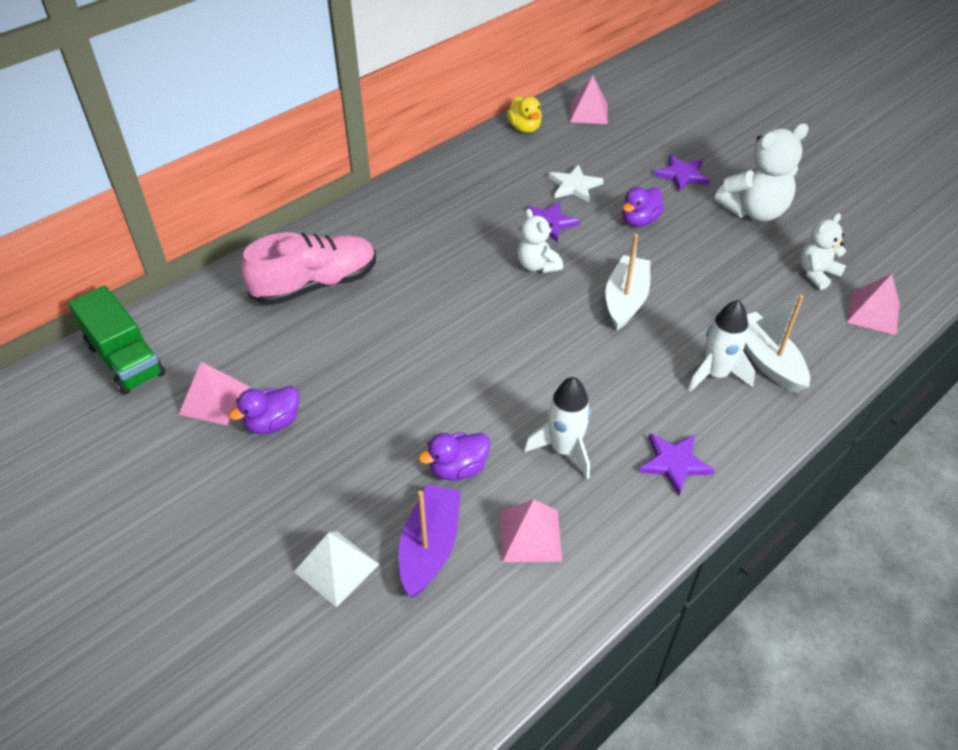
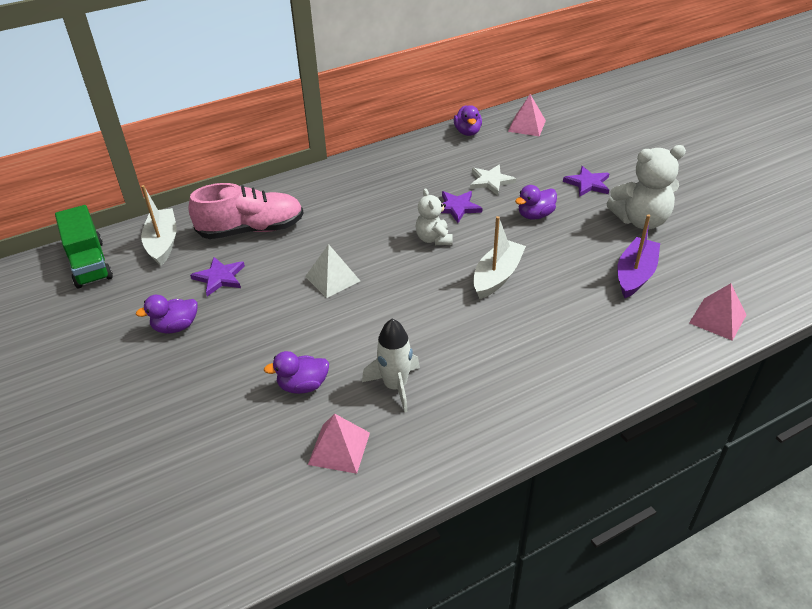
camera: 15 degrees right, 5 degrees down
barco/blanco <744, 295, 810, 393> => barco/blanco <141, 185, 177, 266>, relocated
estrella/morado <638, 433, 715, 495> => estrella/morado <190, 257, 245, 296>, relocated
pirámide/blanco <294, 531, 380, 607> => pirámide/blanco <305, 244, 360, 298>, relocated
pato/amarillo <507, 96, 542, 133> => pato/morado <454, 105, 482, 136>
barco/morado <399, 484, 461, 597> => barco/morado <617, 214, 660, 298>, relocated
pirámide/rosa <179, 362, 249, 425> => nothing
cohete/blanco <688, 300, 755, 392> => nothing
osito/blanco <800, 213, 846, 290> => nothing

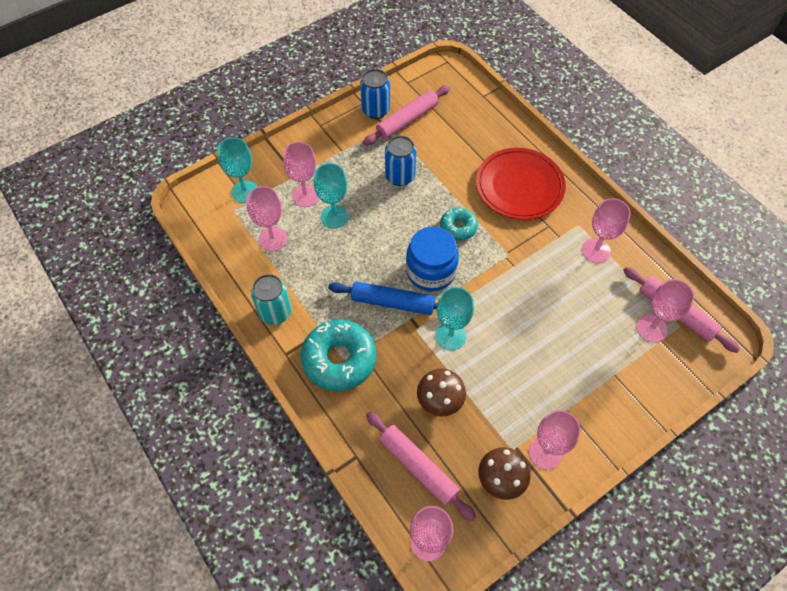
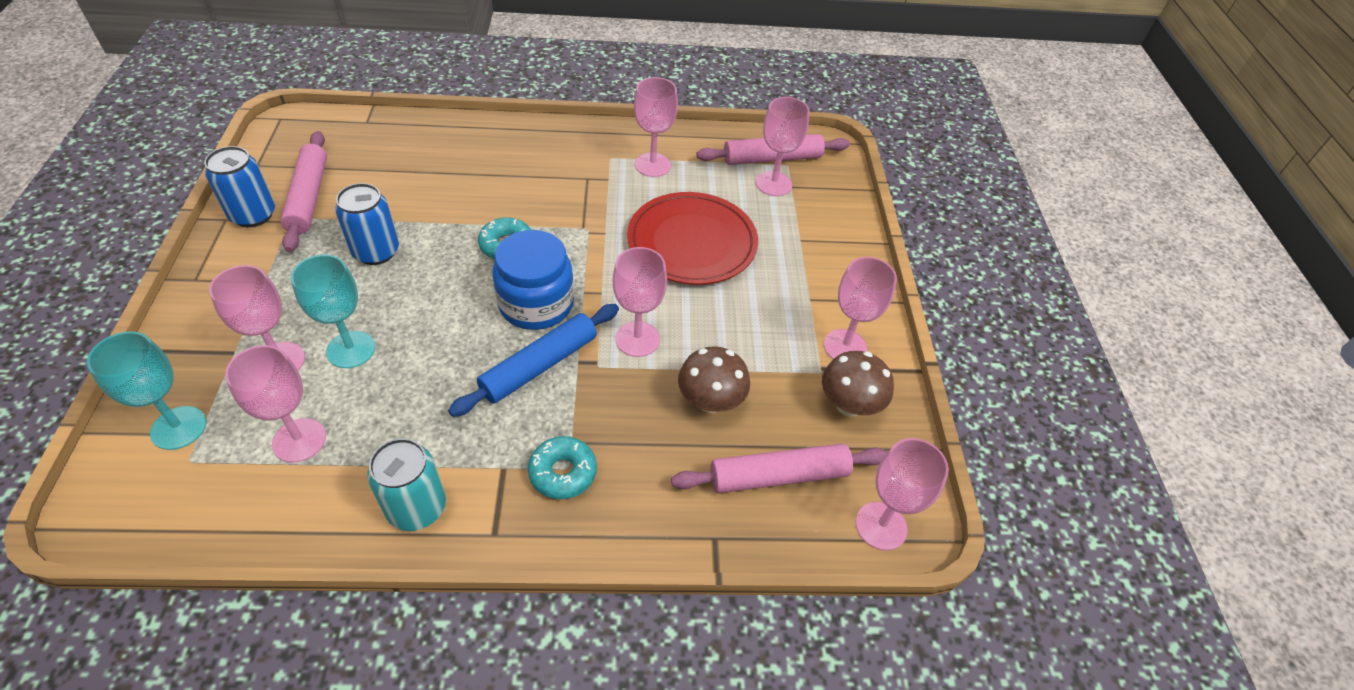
camera: 60 degrees left, 10 degrees down
rosquilla/turquesa <301, 319, 377, 391> => rosquilla/turquesa <528, 436, 597, 499>, x0.55
copa/turquesa <436, 287, 474, 350> => copa/rosa <613, 247, 667, 357>
plato/rojo <476, 148, 566, 220> => plato/rojo <627, 192, 758, 285>, relocated

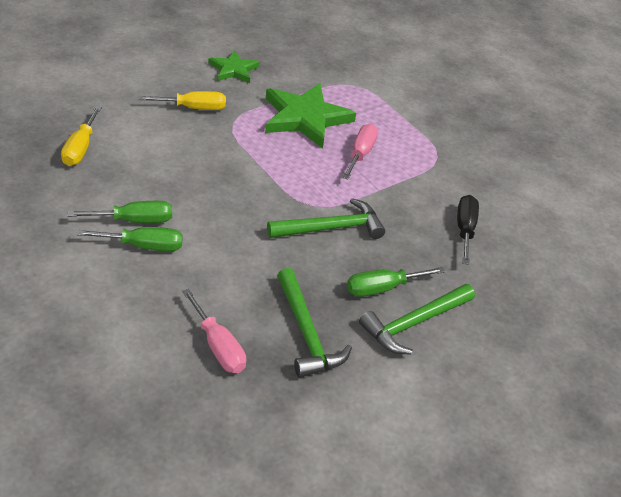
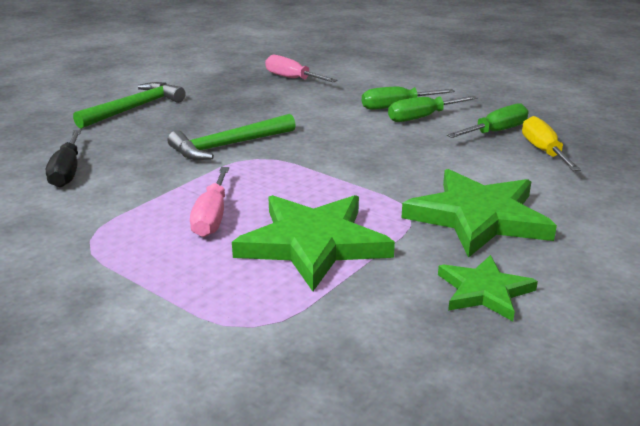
camera: 170 degrees right, 15 degrees down
destornillador/amarillo <138, 91, 226, 110> => estrella/verde <401, 169, 557, 258>
destornillador/verde <347, 267, 445, 297> => destornillador/verde <447, 103, 529, 138>, relocated
martillo/verde <277, 268, 352, 378> => nothing

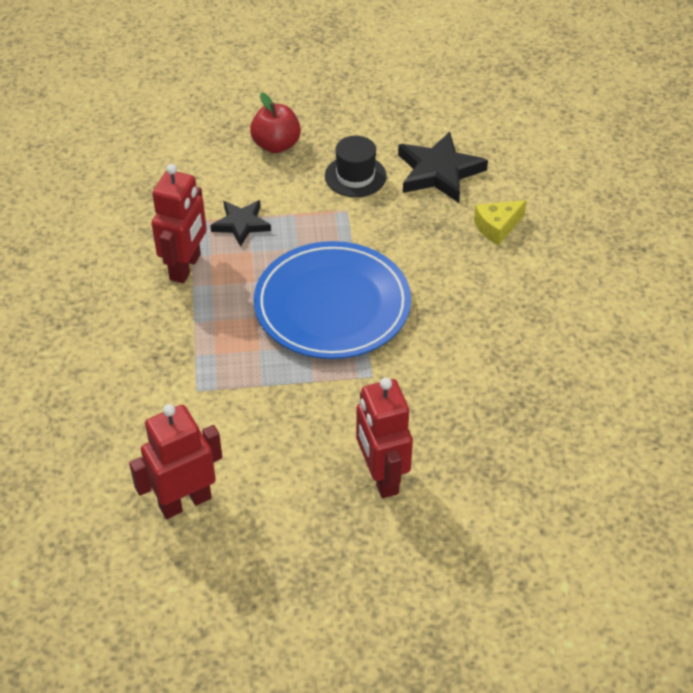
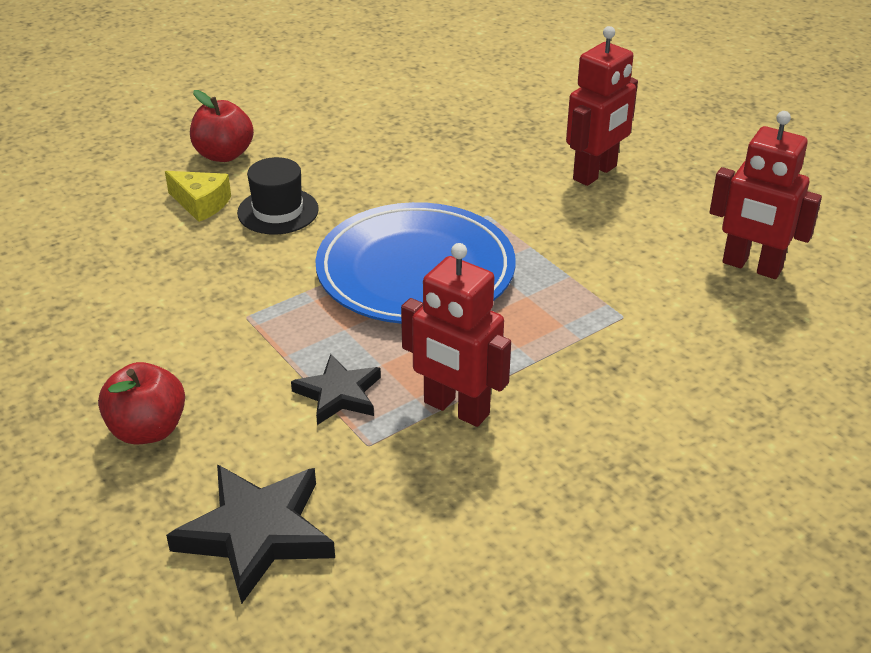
camera: 120 degrees left, 10 degrees down
estrella/negro <398, 132, 488, 203> => estrella/negro <166, 464, 335, 604>, relocated
nothing => manzana/rojo <190, 90, 254, 162>
sombrero/negro <325, 136, 387, 197> => sombrero/negro <237, 157, 319, 234>, relocated
robot/rojo <152, 164, 207, 283> => robot/rojo <401, 243, 511, 427>, 135 degrees counterclockwise

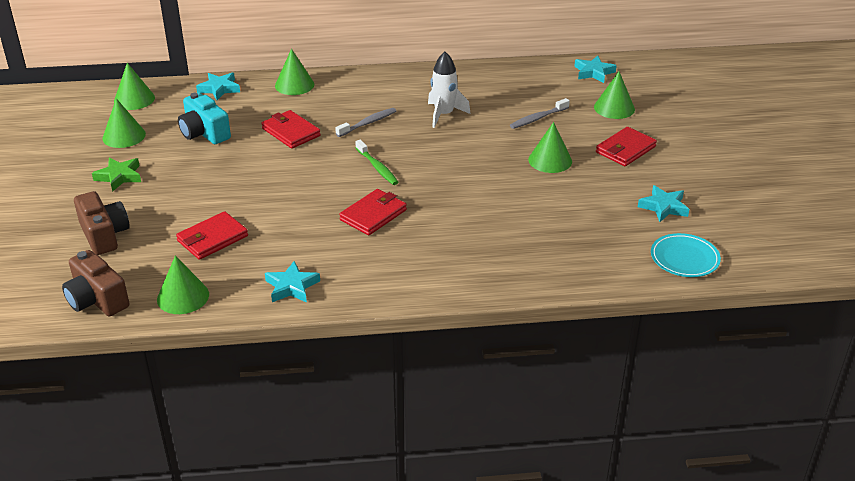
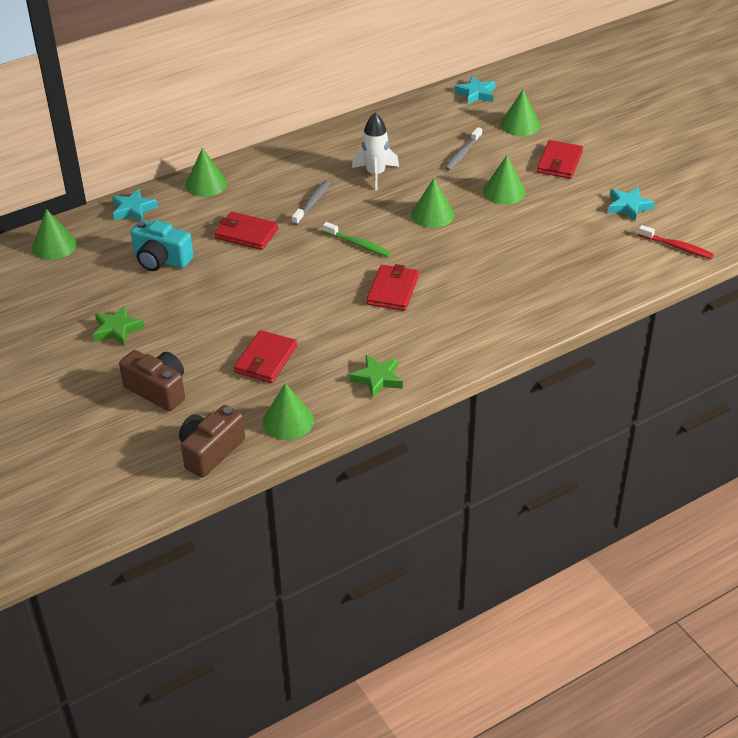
camera: 25 degrees left, 5 degrees up
cámara/marrón <62, 250, 129, 316> => cámara/marrón <179, 405, 245, 478>, 105 degrees clockwise
estrella/turquesa <265, 261, 320, 303> => estrella/verde <349, 355, 403, 399>
cono/verde <102, 98, 146, 148> => cono/verde <411, 178, 455, 228>, relocated
plato/turquesa <651, 233, 721, 277> => cepillo de dientes/rojo <638, 225, 714, 259>

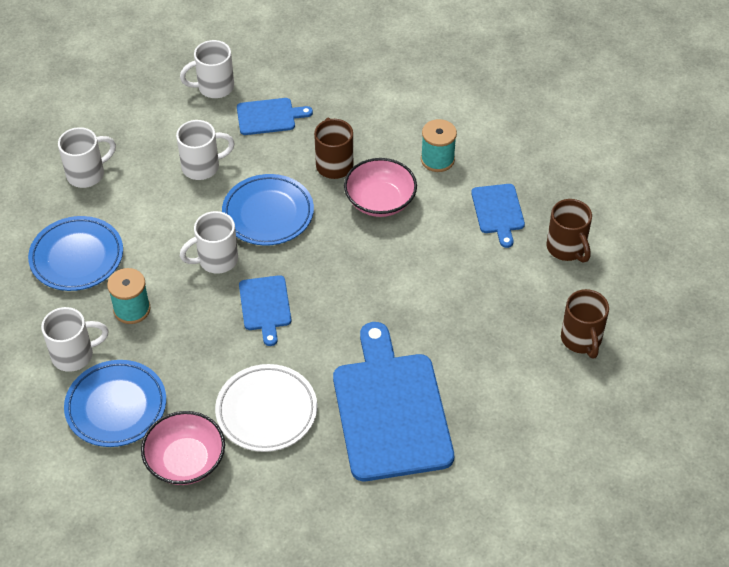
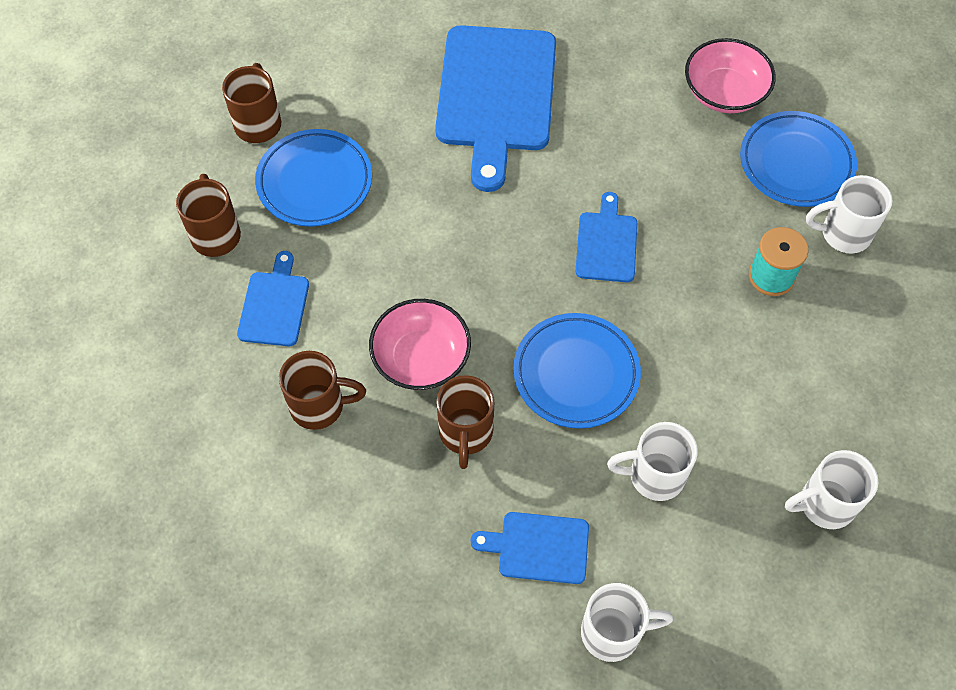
camera: 165 degrees left, 10 degrees up
plato/azul <28, 216, 123, 291> => plato/azul <255, 129, 372, 227>, relocated
carrete/turquesa <421, 119, 457, 172> => taza/marrón <279, 351, 366, 430>
taza/blanco <180, 211, 238, 274> => nothing
plato/blanco <215, 364, 317, 452> => nothing

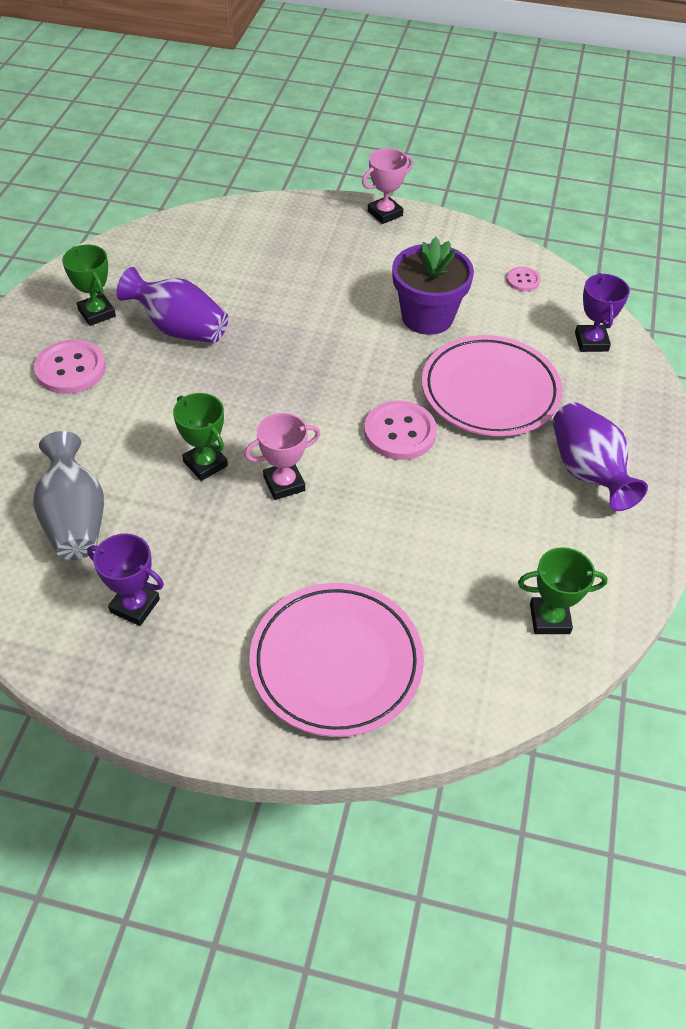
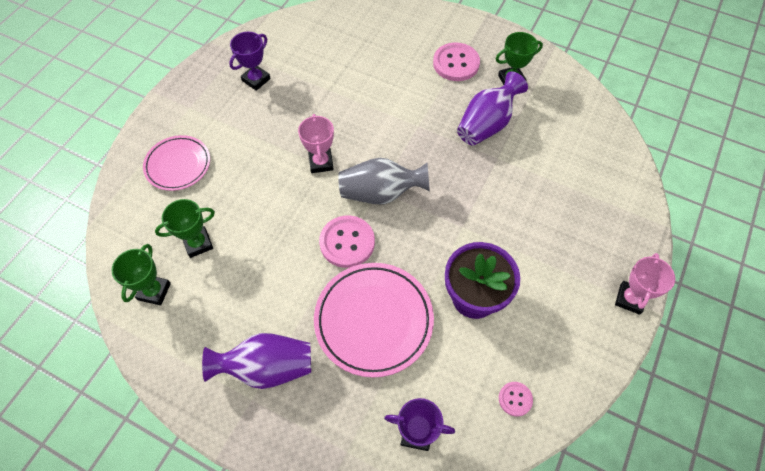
camera: 105 degrees right, 10 degrees up
plato/rosa <249, 583, 424, 737> => plato/rosa <143, 135, 210, 191>, x0.64
trofeo/verde <173, 393, 228, 481> => trofeo/verde <155, 199, 215, 258>, relocated
florero/gris <33, 431, 104, 560> => florero/gris <338, 158, 430, 205>, relocated
trofeo/rosa <362, 148, 413, 224> => trofeo/rosa <615, 253, 675, 315>, 45 degrees clockwise

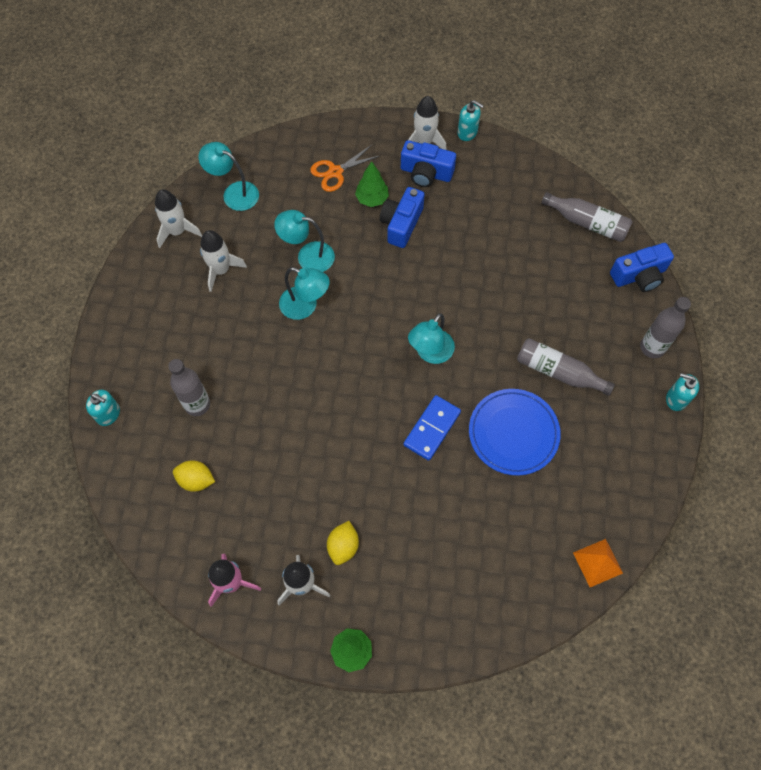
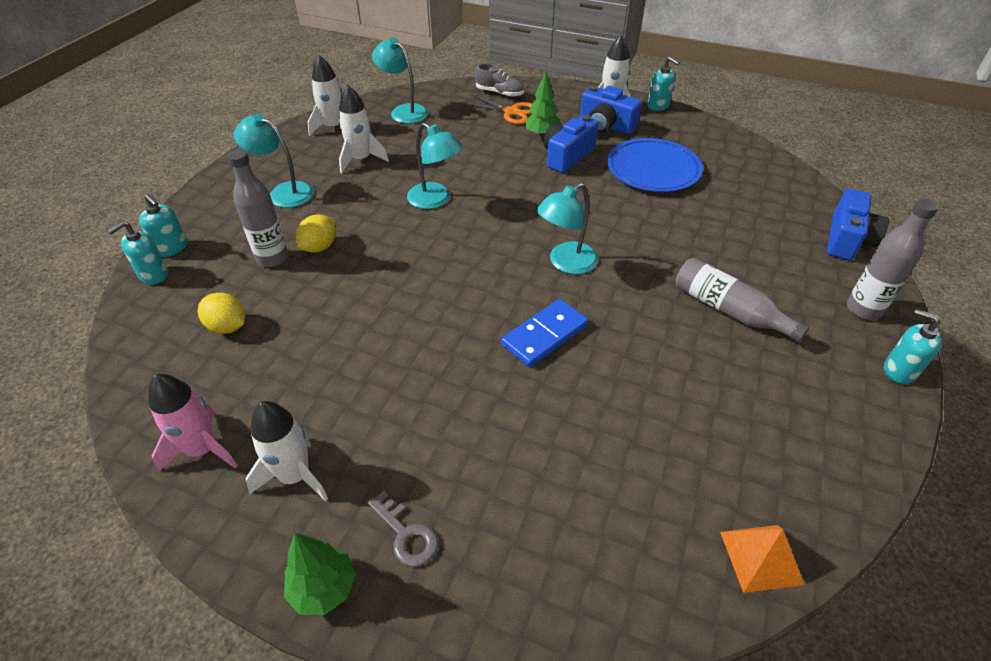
camera: 15 degrees right, 20 degrees down
nothing => dispensador de jabón/turquesa <107, 221, 168, 284>
lámpara/turquesa <274, 210, 335, 272> => lámpara/turquesa <234, 113, 314, 208>, relocated
limón/amarillo <327, 521, 359, 565> => limón/amarillo <296, 214, 336, 252>, relocated
nothing => llave/gris <368, 491, 438, 567>
tijeras/naranja <310, 145, 381, 192> => tijeras/naranja <463, 95, 532, 124>, 135 degrees counterclockwise
nothing => zapato/gris <475, 63, 524, 97>
plato/azul <469, 389, 561, 476> => plato/azul <607, 138, 703, 192>, relocated
cámara/azul <610, 243, 674, 292> => cámara/azul <827, 189, 889, 260>, 60 degrees counterclockwise
botella/gris <541, 192, 632, 242> => nothing

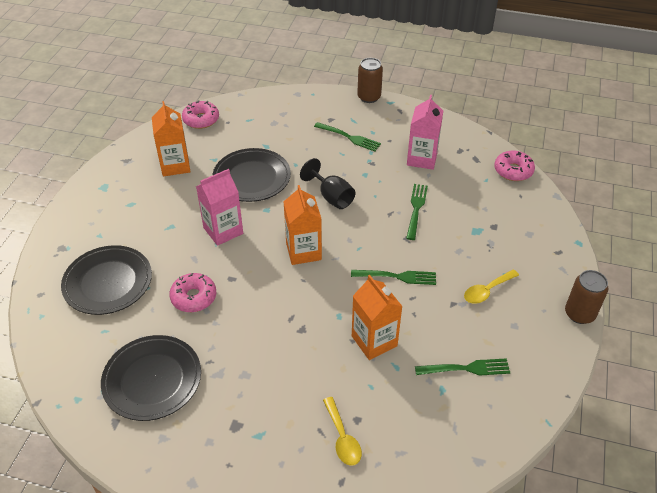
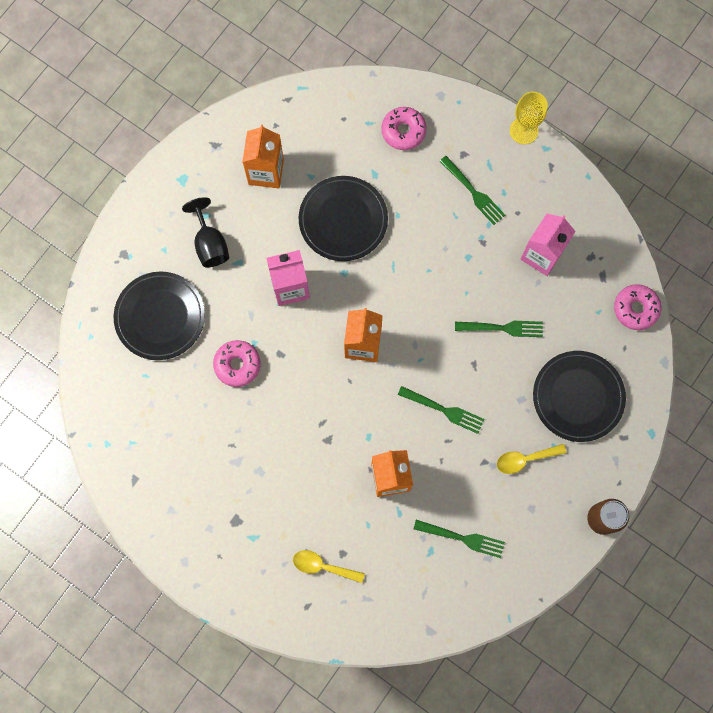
camera: 20 degrees right, 30 degrees up
copa/negro <300, 158, 355, 209> => copa/negro <182, 197, 229, 267>, relocated
cuchara/amarillo <323, 397, 362, 466> => cuchara/amarillo <293, 550, 365, 583>, 105 degrees clockwise
rosquilla/rosa <182, 100, 219, 129> => rosquilla/rosa <381, 107, 427, 150>, relocated
tenedor/verde <406, 184, 428, 240> => tenedor/verde <455, 321, 543, 337>, 60 degrees clockwise
lata/marrón <357, 58, 383, 103> => copa/amarillo <510, 92, 548, 144>
plato/negro <101, 335, 201, 421> => plato/negro <533, 351, 626, 442>, relocated

